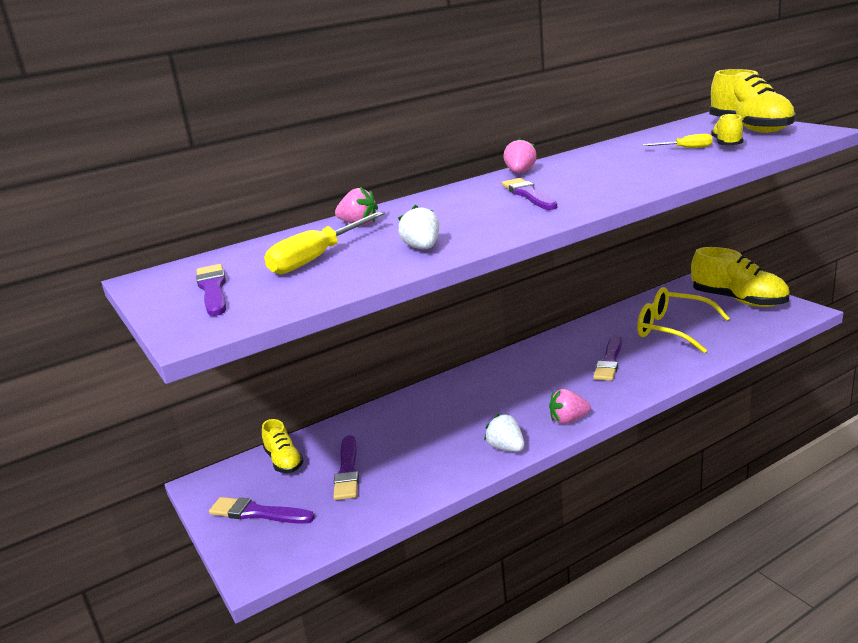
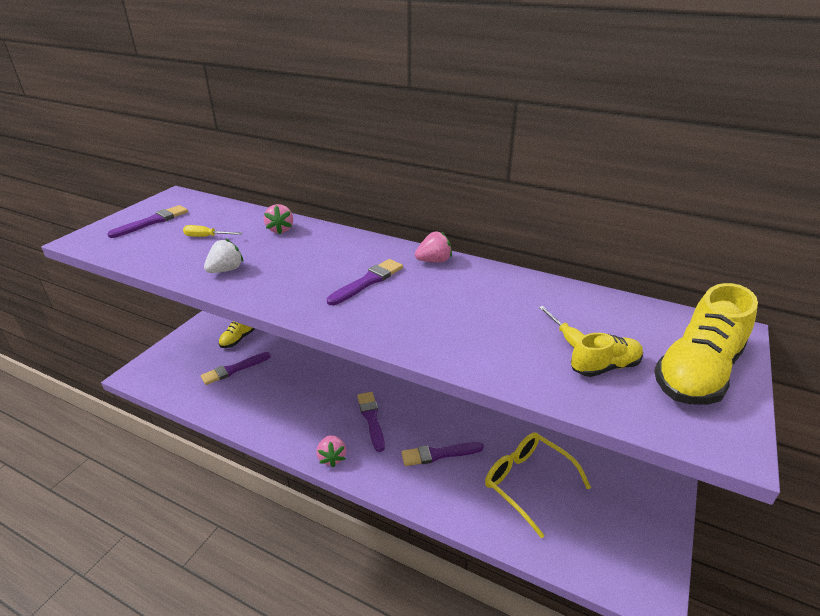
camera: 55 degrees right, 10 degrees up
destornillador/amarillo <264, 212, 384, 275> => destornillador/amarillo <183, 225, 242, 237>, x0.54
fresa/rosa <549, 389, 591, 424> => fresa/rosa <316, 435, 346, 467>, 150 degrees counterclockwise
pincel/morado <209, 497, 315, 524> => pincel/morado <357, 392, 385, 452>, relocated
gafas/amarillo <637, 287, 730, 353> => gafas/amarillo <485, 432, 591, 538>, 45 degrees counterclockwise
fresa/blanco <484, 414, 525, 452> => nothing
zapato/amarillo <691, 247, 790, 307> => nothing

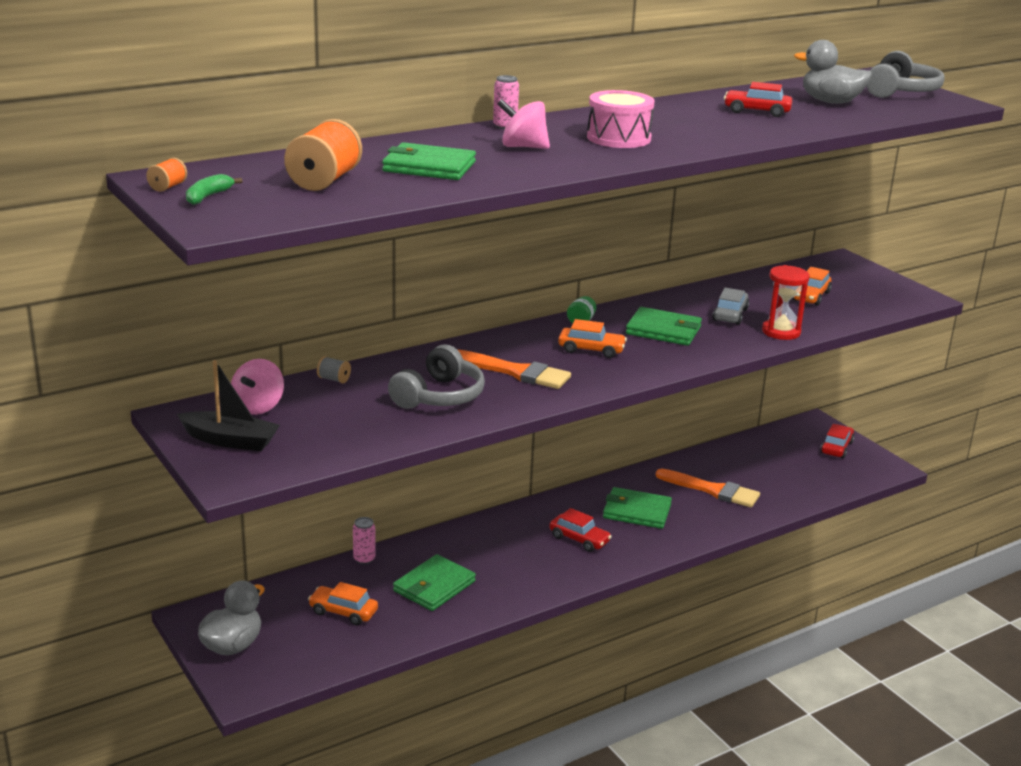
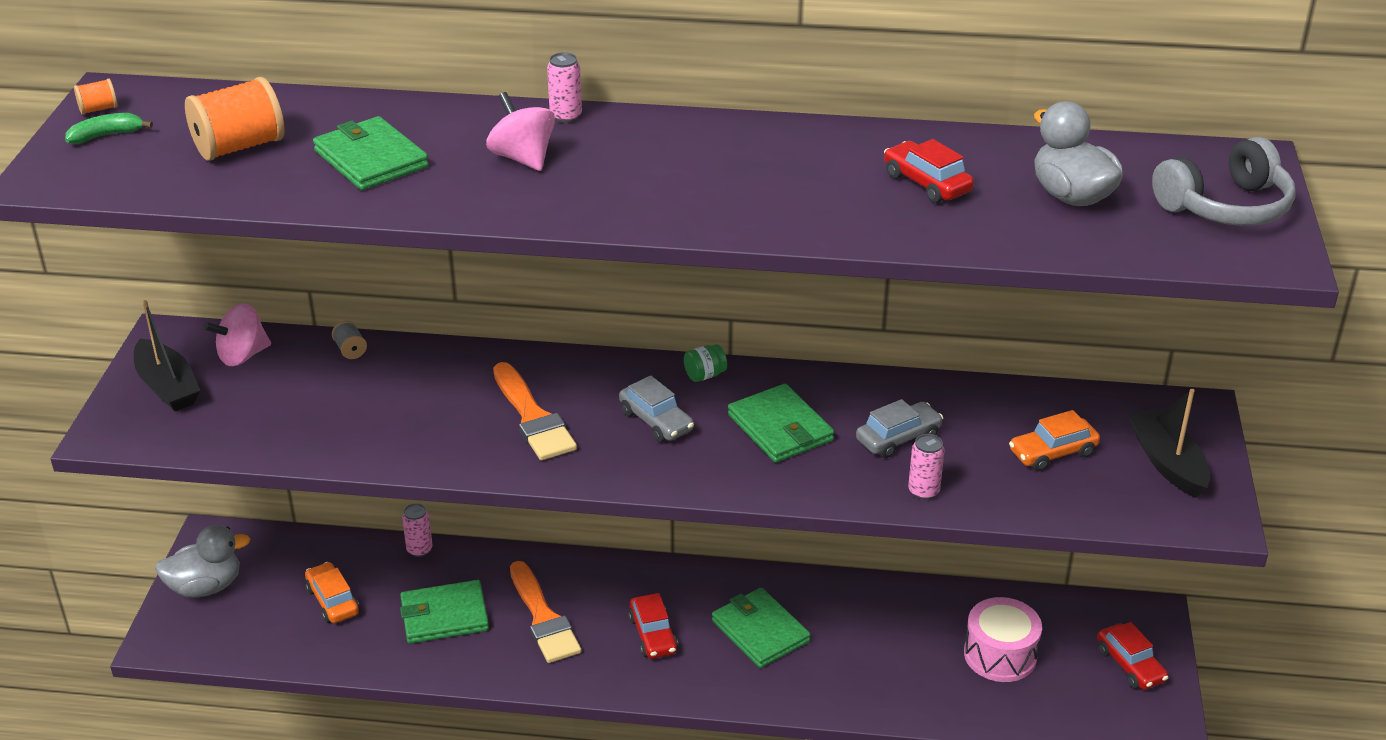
camera: 40 degrees right, 10 degrees up
pincel/naranja <656, 469, 760, 508> => pincel/naranja <510, 561, 582, 663>, relocated
coche/naranja <558, 319, 627, 358> => coche/gris <619, 376, 694, 442>
reloj de arena/rojo <762, 265, 810, 340> => lata/rosa <908, 434, 945, 500>
tambor/rosa <587, 90, 655, 148> => tambor/rosa <964, 597, 1042, 682>, relocated
coche/rojo <820, 424, 854, 458> => coche/rojo <1097, 622, 1169, 690>, 90 degrees clockwise
nothing => barco/negro <1129, 389, 1210, 498>
auriculares/gris <388, 344, 485, 409> => nothing

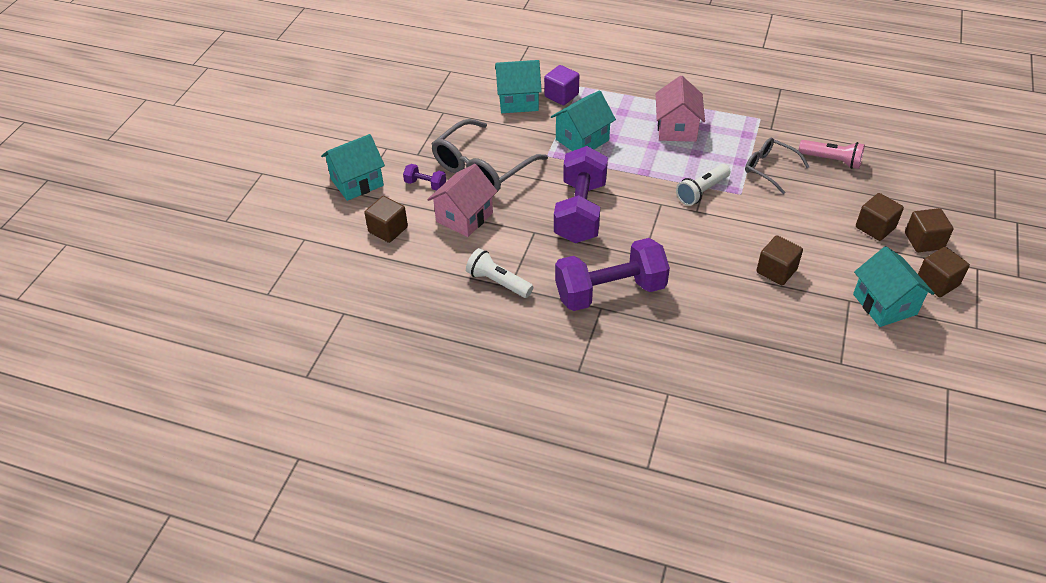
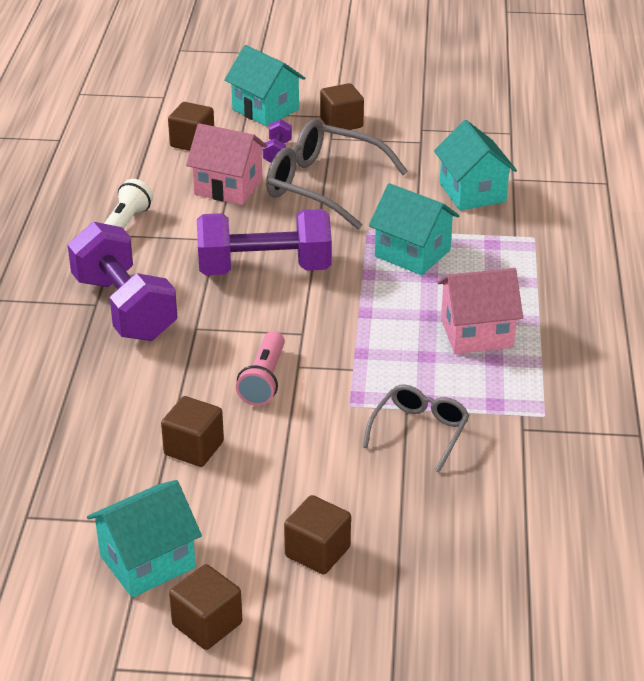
camera: 75 degrees right, 10 degrees down
lámpara de mano/rosa <798, 140, 865, 169> => lámpara de mano/rosa <236, 331, 285, 406>, relocated
cubo/marrón <905, 208, 954, 252> => cubo/marrón <320, 83, 364, 130>, relocated
cubo/morado <544, 65, 579, 105> => nothing
lámpara de mano/blanco <676, 164, 731, 206> => nothing

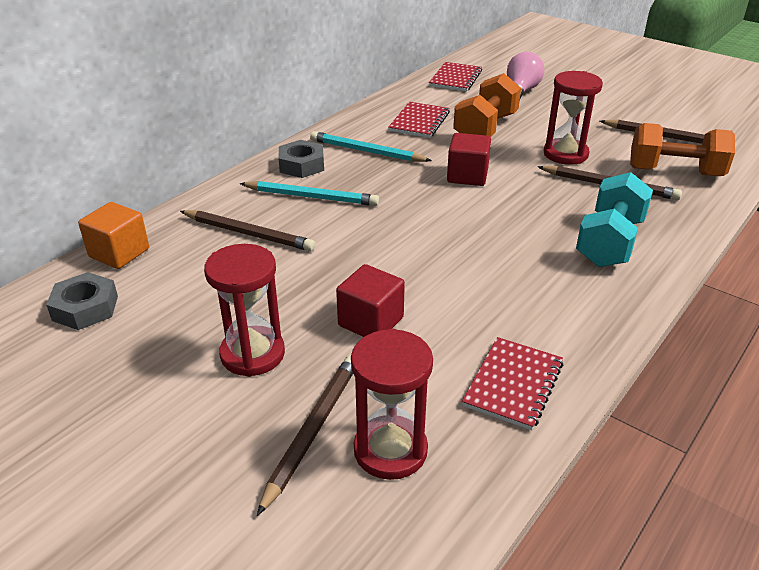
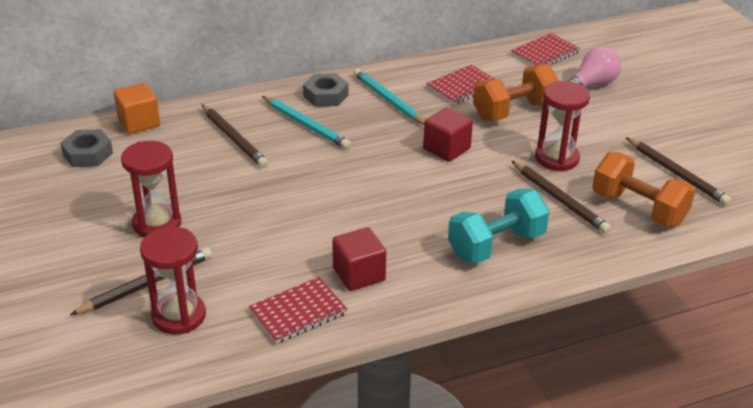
camera: 30 degrees right, 0 degrees up
cubo/rojo <336, 264, 405, 337> => cubo/rojo <332, 227, 386, 291>, relocated

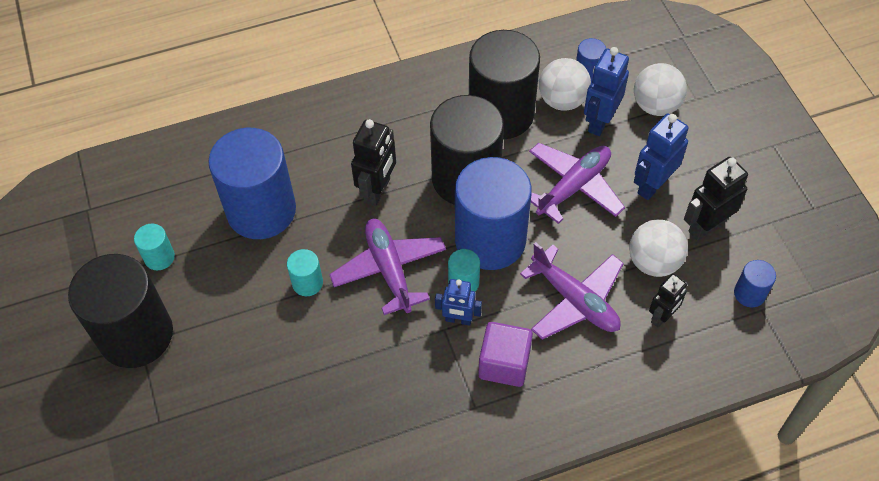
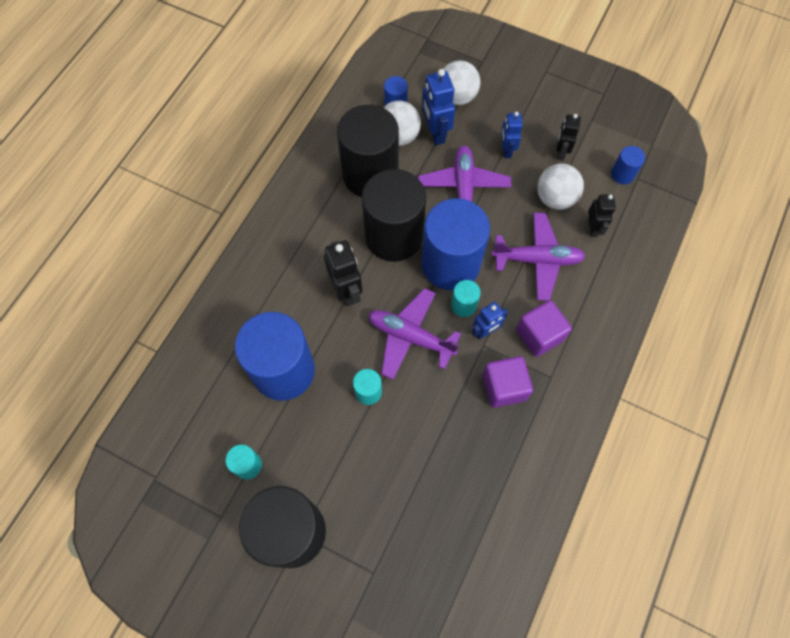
camera: 45 degrees left, 10 degrees up
nothing => cubo/morado <483, 356, 533, 408>
robot/azul <634, 114, 689, 200> => robot/azul <501, 112, 523, 158>, x0.65
robot/negro <684, 157, 748, 241> => robot/negro <556, 114, 581, 161>, x0.65

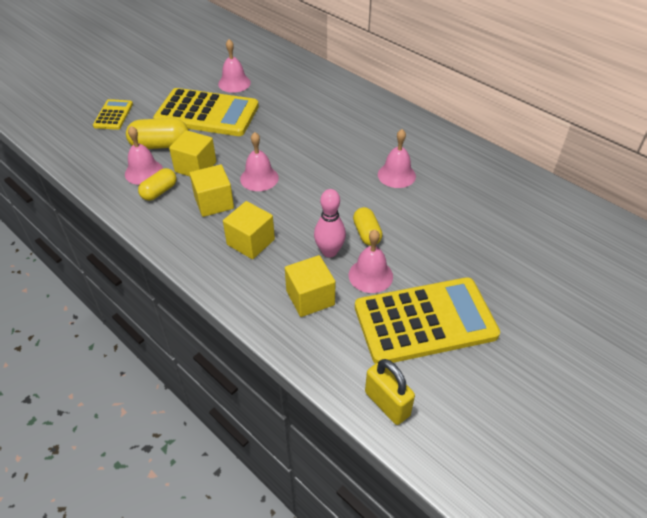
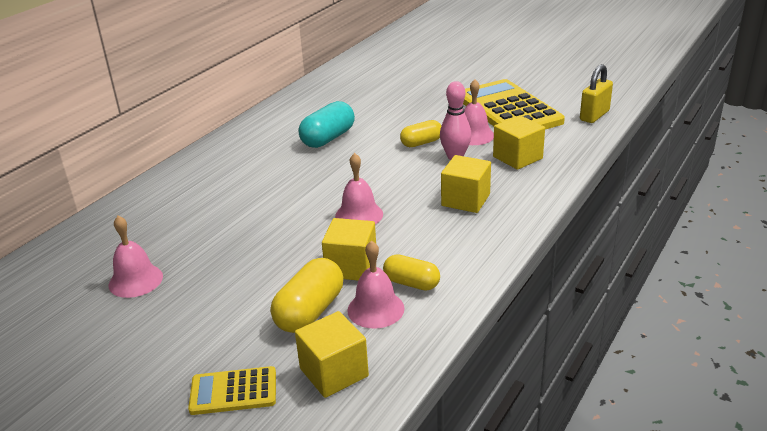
camera: 100 degrees left, 15 degrees down
cápsula/amarillo <126, 118, 188, 149> => cápsula/amarillo <271, 258, 344, 333>, 45 degrees clockwise
cubo/amarillo <190, 164, 234, 217> => cubo/amarillo <295, 311, 369, 398>, relocated
campana/rosa <378, 129, 416, 188> => cápsula/turquesa <299, 101, 355, 148>
calculadora/amarillo <153, 88, 259, 136> => nothing

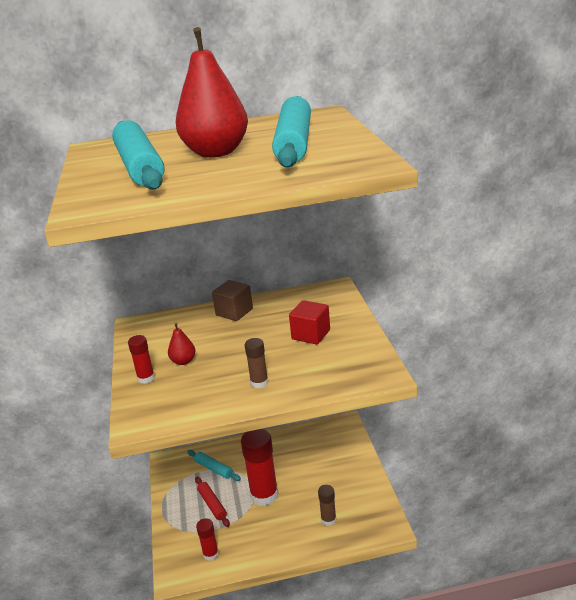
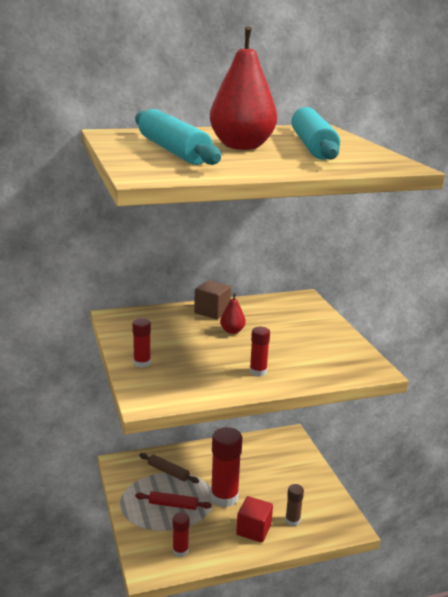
camera: 10 degrees left, 5 degrees down
rodillo/rojo <195, 477, 230, 527> => rodillo/rojo <135, 491, 212, 510>, 45 degrees counterclockwise
rodillo/turquesa <187, 450, 241, 481> => rodillo/marrón <139, 453, 199, 483>
pera/rojo <168, 323, 196, 365> => pera/rojo <220, 293, 246, 334>, relocated
cubo/rojo <289, 300, 330, 345> => cubo/rojo <236, 496, 273, 543>, relocated
barra de pegamento/marrón <245, 338, 268, 388> => barra de pegamento/rojo <250, 327, 270, 376>

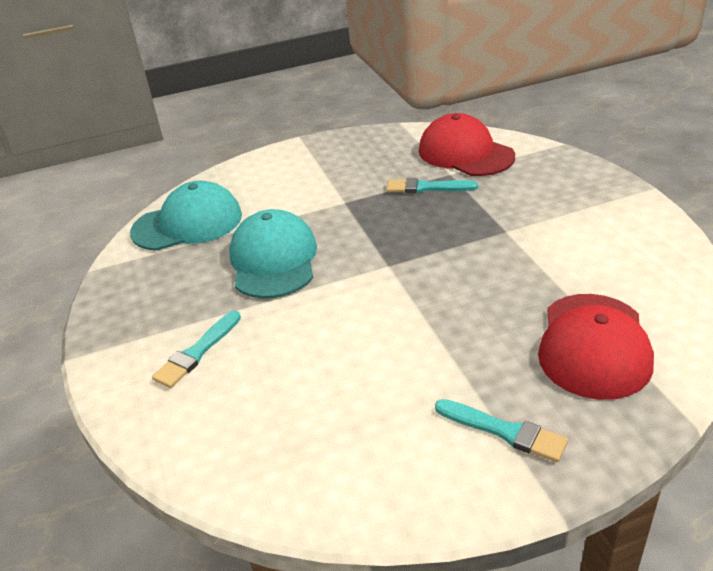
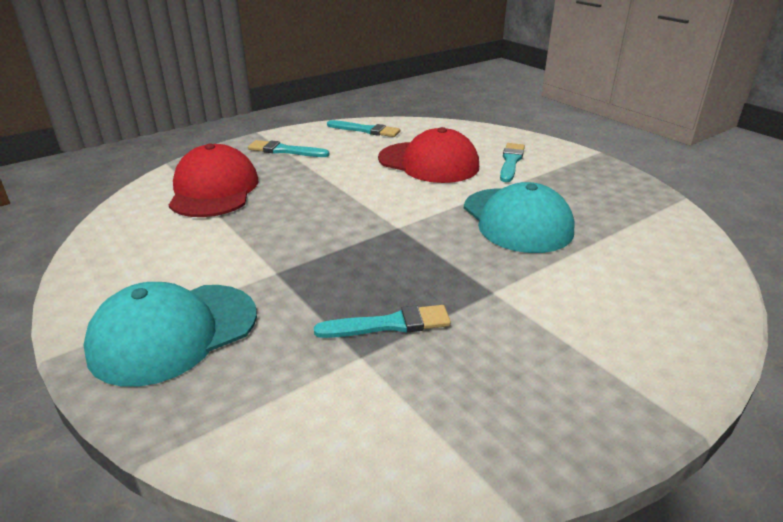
camera: 160 degrees right, 5 degrees down
gorra/turquesa <130, 181, 242, 251> => gorra/turquesa <83, 282, 257, 387>, relocated
nothing => pincel/turquesa <327, 120, 400, 137>
gorra/rojo <419, 113, 515, 176> => gorra/rojo <378, 127, 479, 183>, relocated

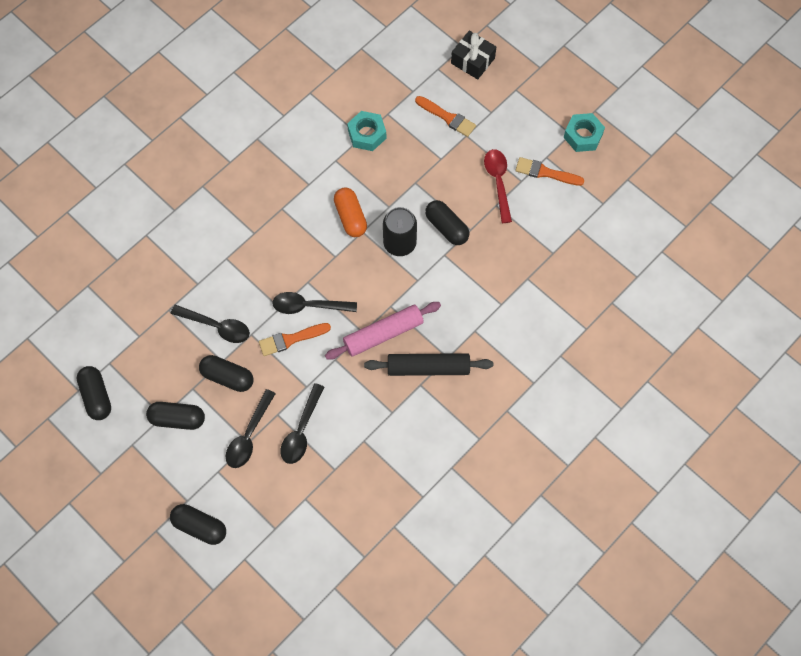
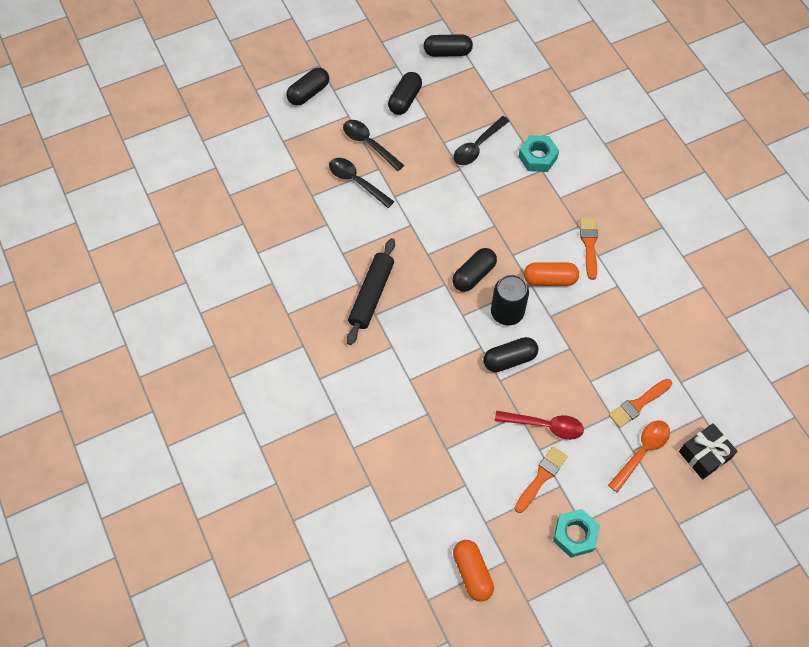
camera: 110 degrees right, 5 degrees down
cápsula/negro <199, 355, 253, 392> => cápsula/negro <452, 248, 497, 292>, relocated
nothing => cápsula/naranja <453, 540, 494, 602>
tuerca/turquesa <347, 111, 386, 151> => tuerca/turquesa <518, 135, 559, 172>, relocated
pincel/naranja <259, 323, 331, 356> => pincel/naranja <580, 218, 598, 280>, relocated
nothing => cuchara/naranja <608, 420, 670, 493>
cuchara/negro <272, 292, 357, 314> => nothing
rodillo/rosa <325, 302, 441, 360> => nothing

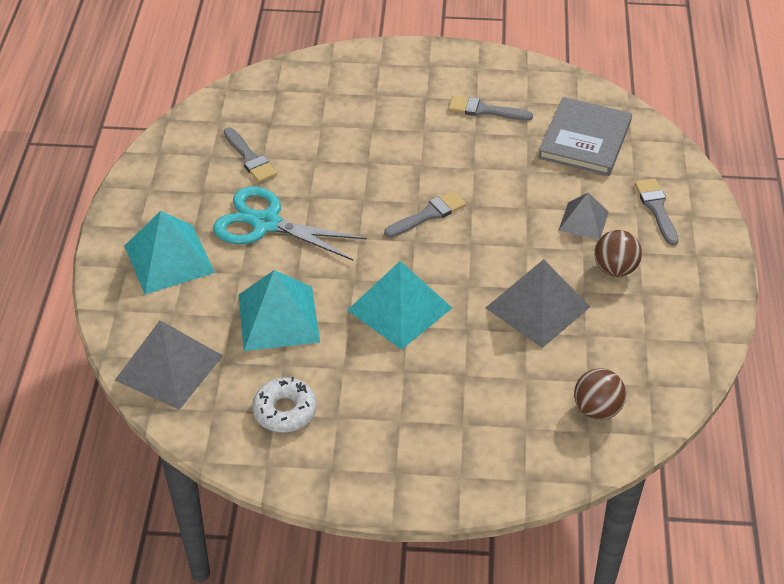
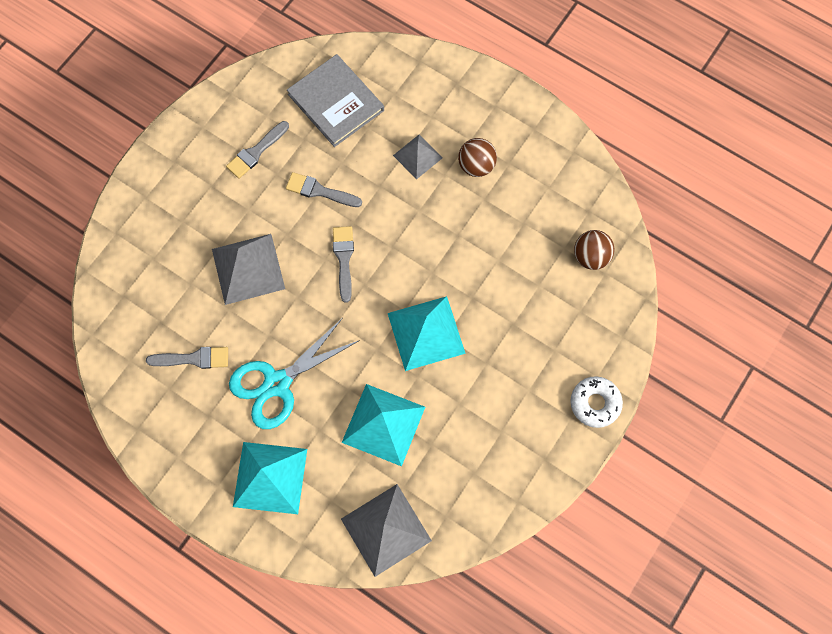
camera: 60 degrees left, 25 degrees up
pirámide/gris <486, 259, 590, 348> => pirámide/gris <212, 234, 285, 305>, relocated
pincel/gris <635, 179, 679, 246> => pincel/gris <286, 172, 362, 207>, relocated
rosquilla/blanco <252, 377, 317, 433> => rosquilla/blanco <570, 376, 623, 428>, relocated

